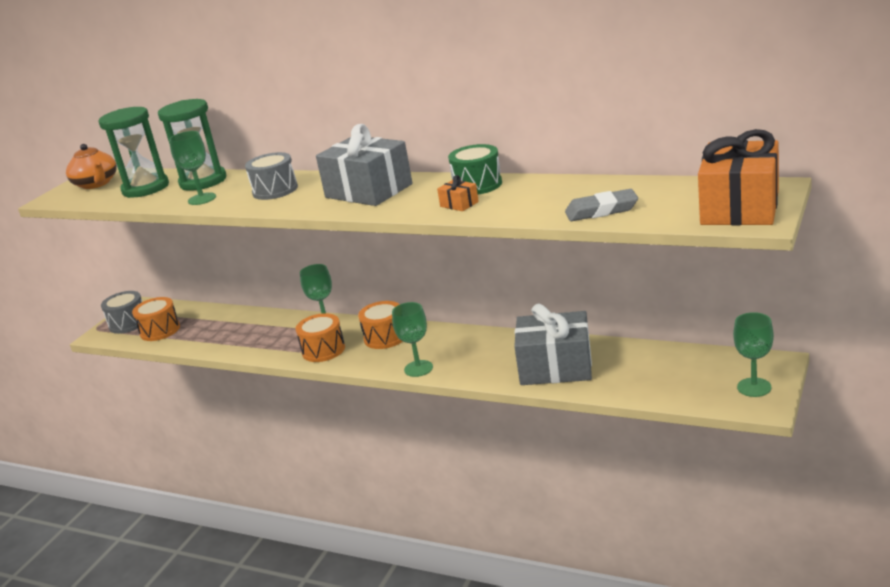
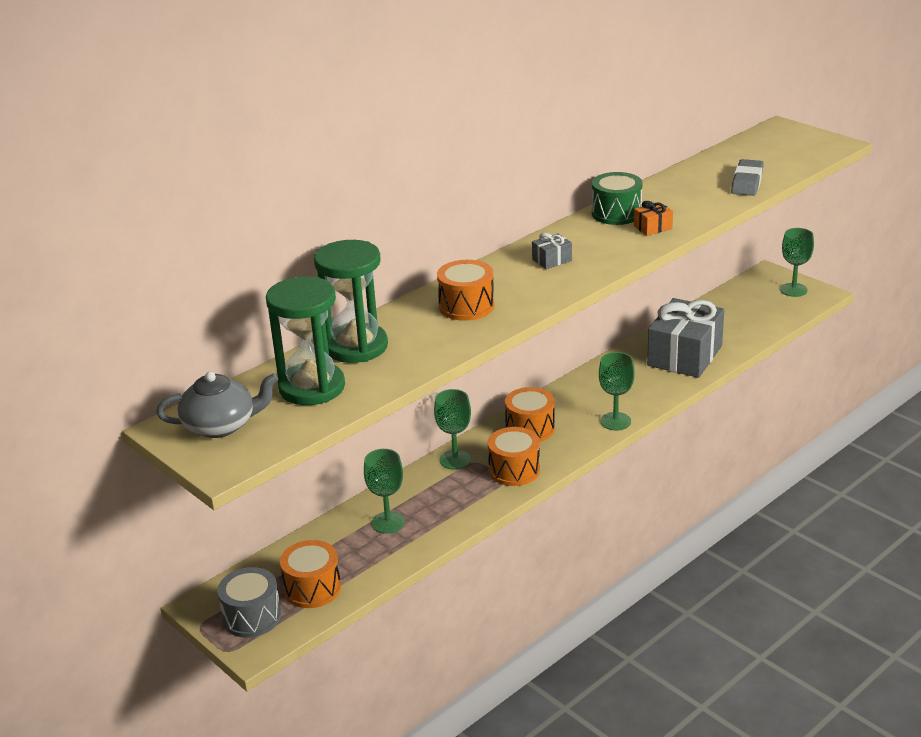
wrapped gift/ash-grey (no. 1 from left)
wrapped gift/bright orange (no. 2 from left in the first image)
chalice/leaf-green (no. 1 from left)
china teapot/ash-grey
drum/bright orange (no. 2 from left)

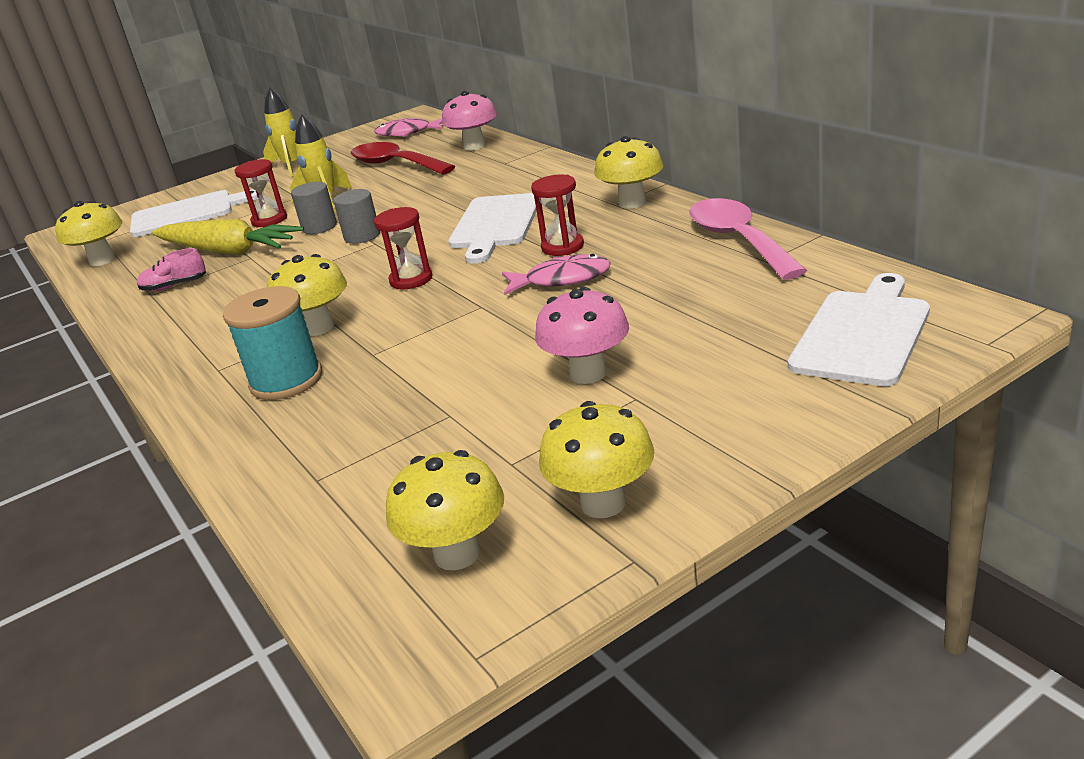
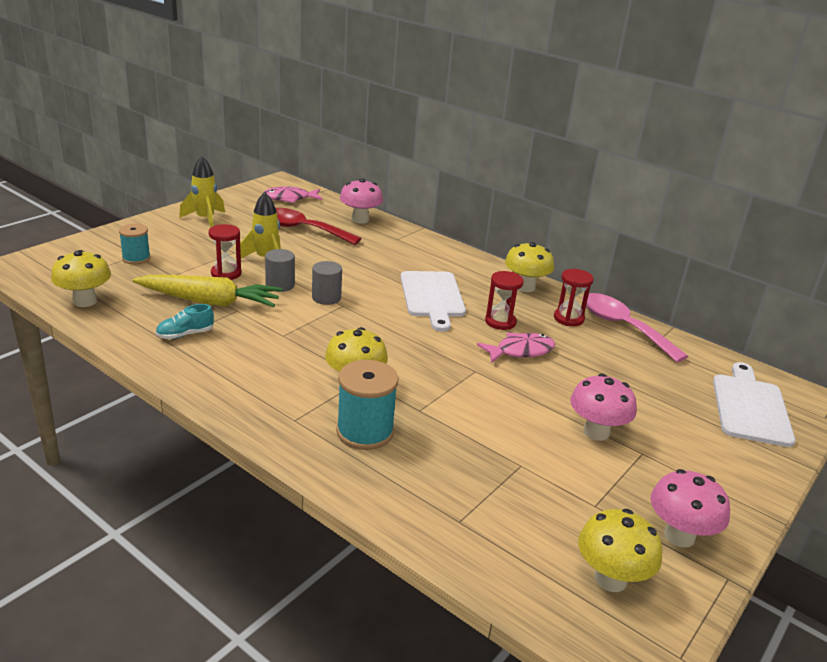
bobbin/aqua (no. 1 from left)
sandglass/crimson (no. 3 from left)
lace-up shoe/aqua
fungus/rose-pink (no. 3 from left)

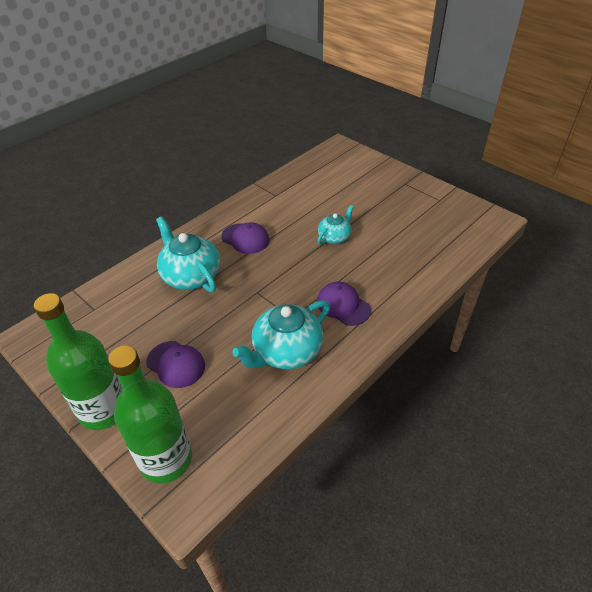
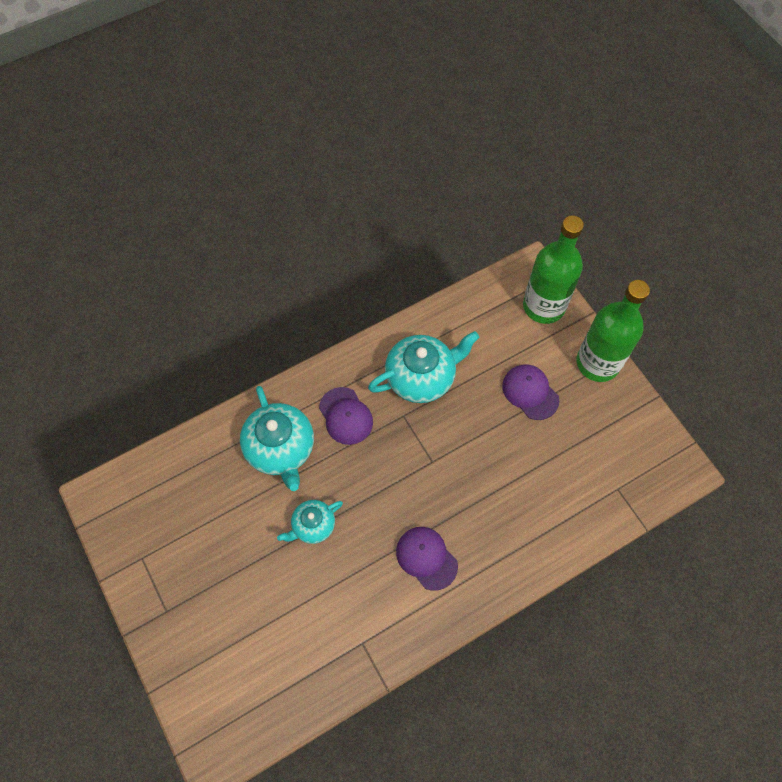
china teapot/aqua (no. 1 from left)

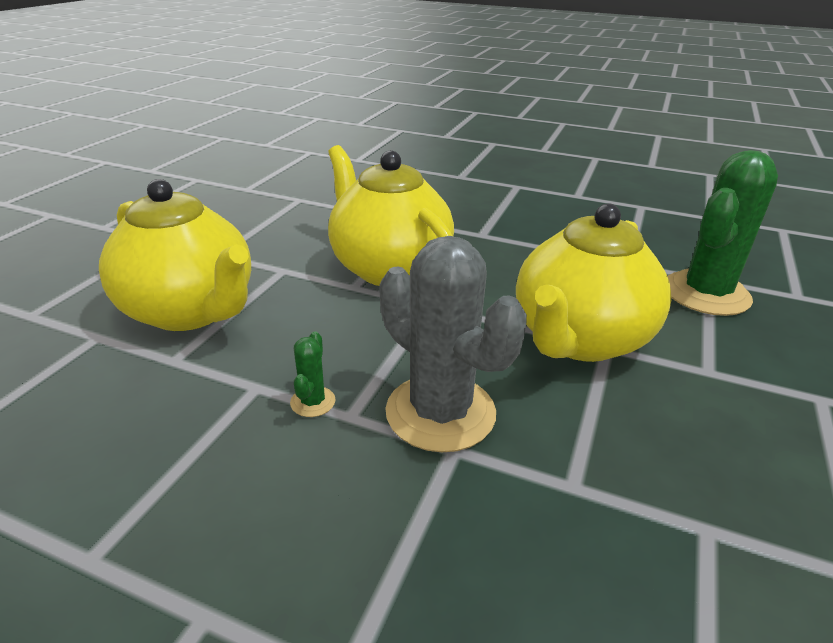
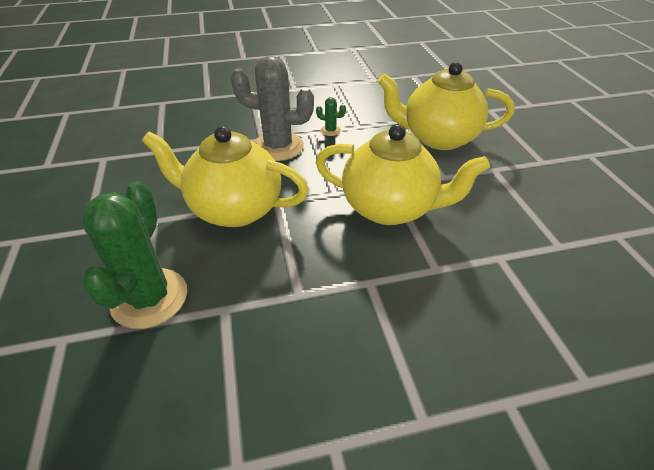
china teapot/yellow (no. 1 from left)
cactus/leaf-green (no. 2 from left)

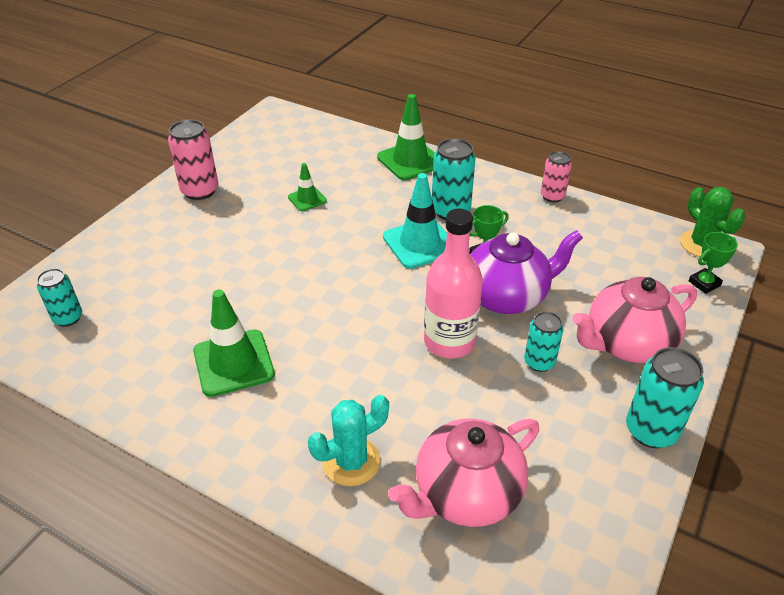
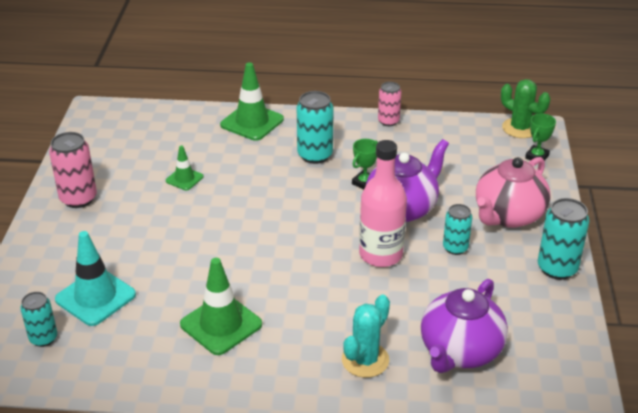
road cone/aqua
china teapot/purple (no. 2 from left)

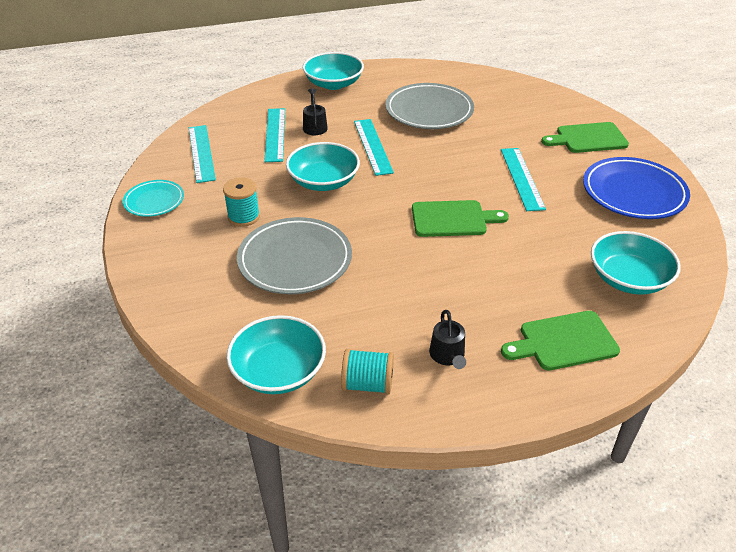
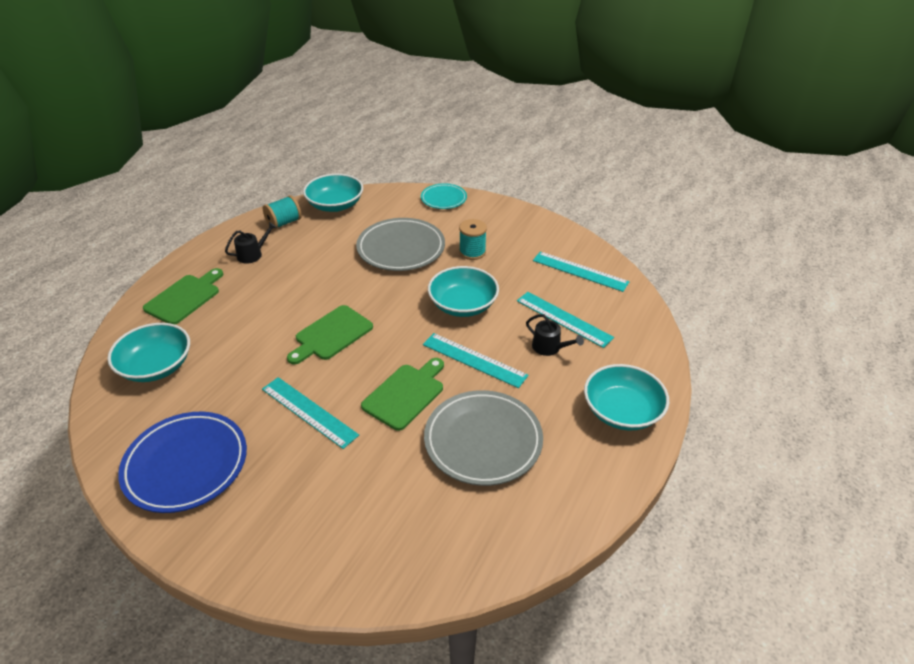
bread board/leaf-green (no. 3 from left)
dinner plate/aqua
watering pot/black (no. 1 from left)

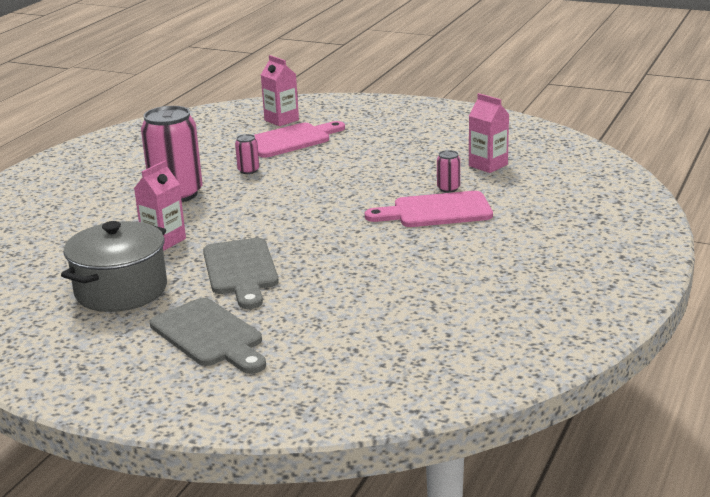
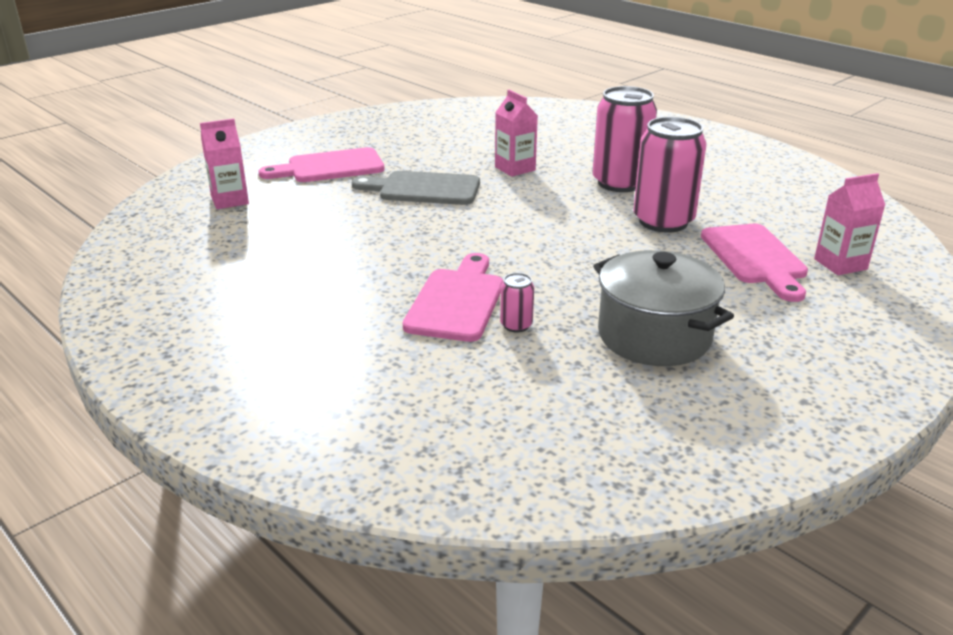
juice carton/rose-pink (no. 1 from left)
tin/rose-pink (no. 3 from left)
pot/ash-grey
bread board/rose-pink (no. 1 from left)

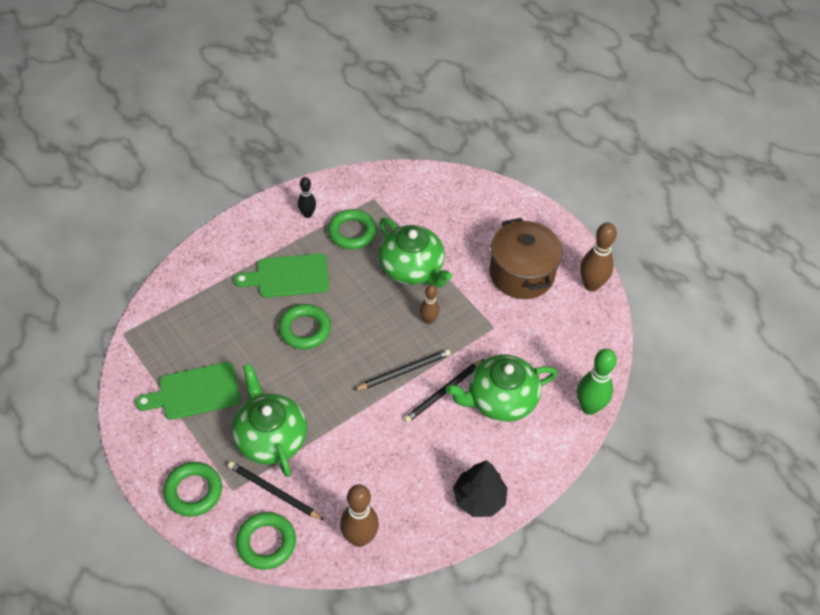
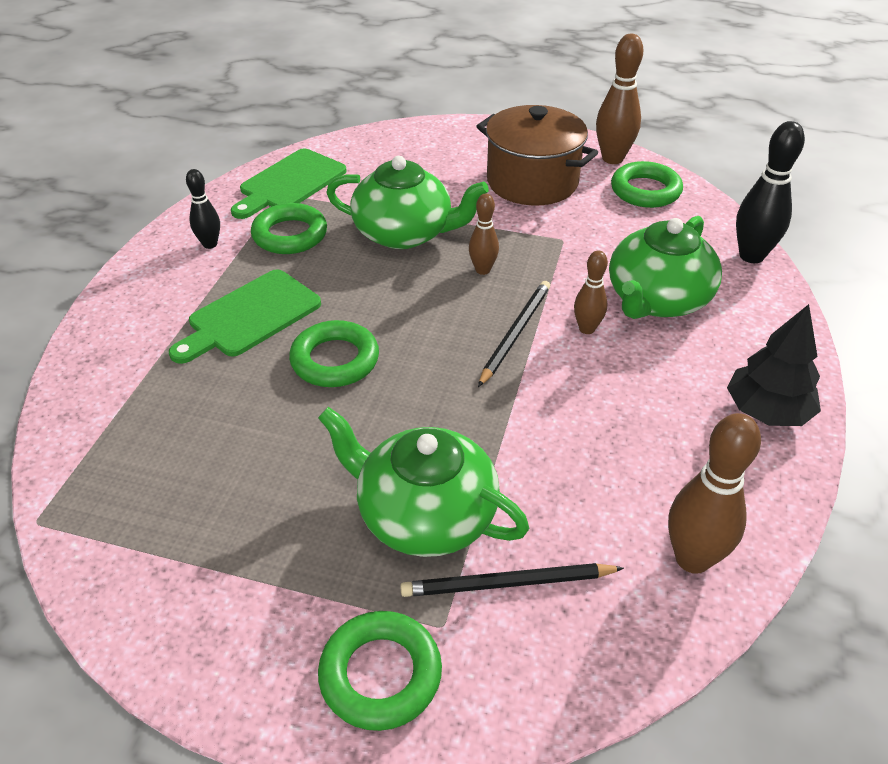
tenpin/black (no. 2 from left)
tenpin/dark brown (no. 2 from left)
bread board/leaf-green (no. 2 from left)
hoop/leaf-green (no. 4 from left)

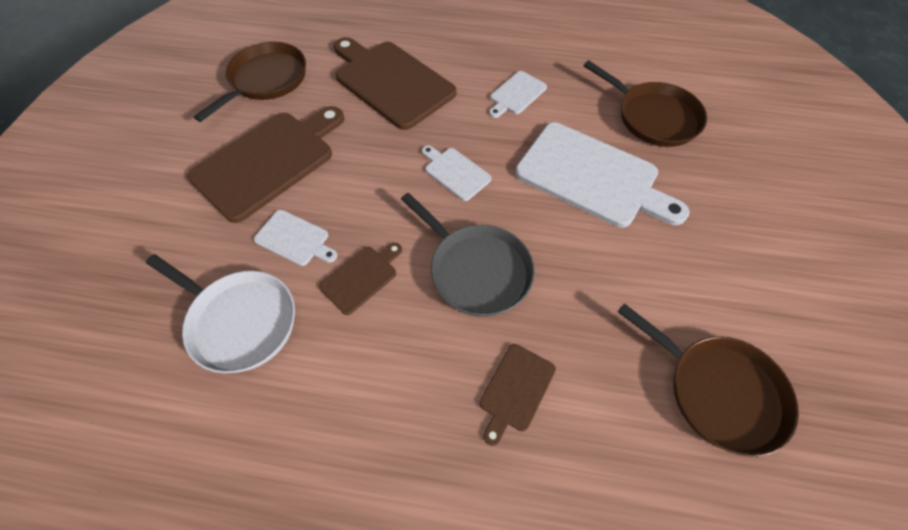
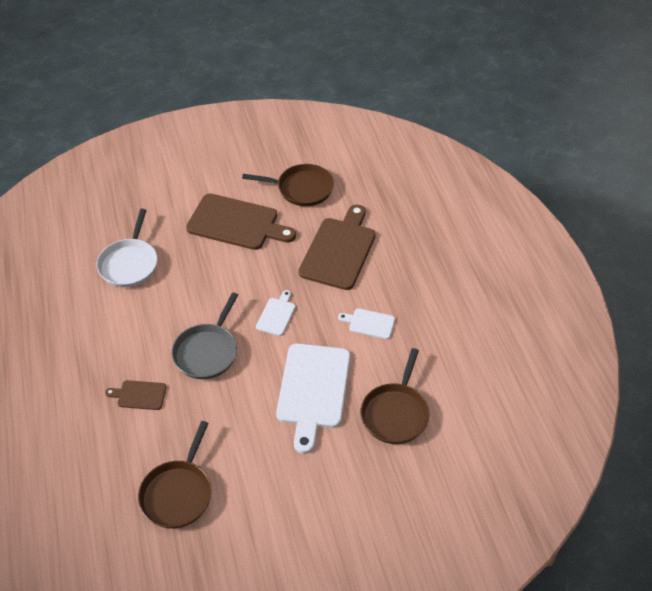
bread board/white (no. 1 from left in the first image)
bread board/dark brown (no. 2 from left in the first image)

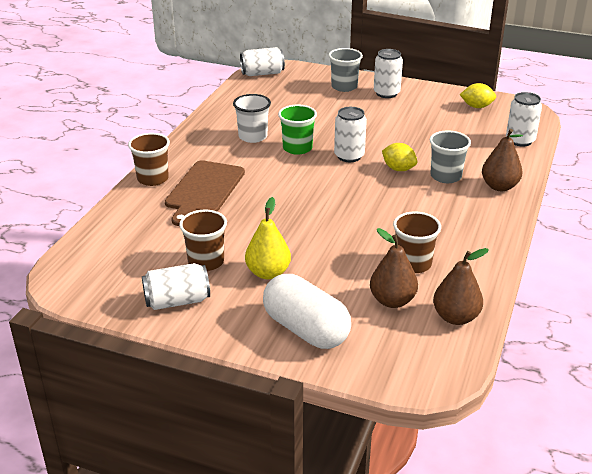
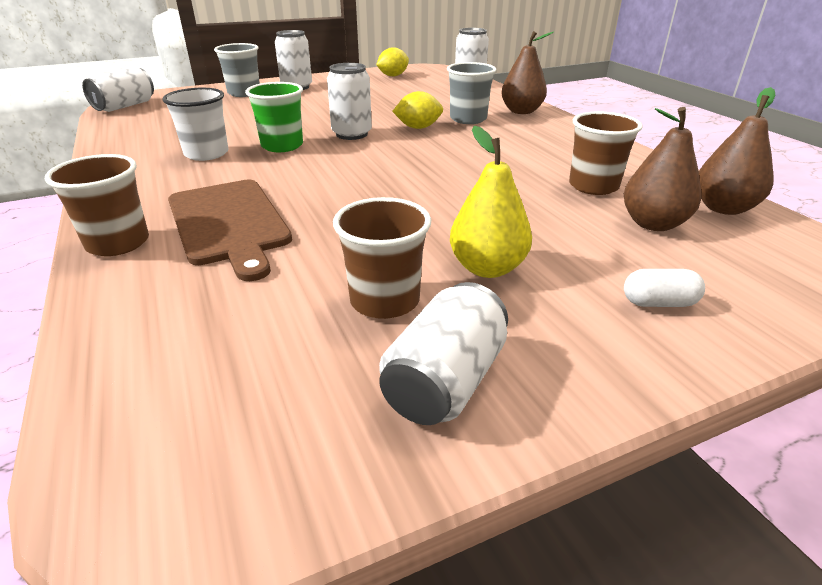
capsule/white

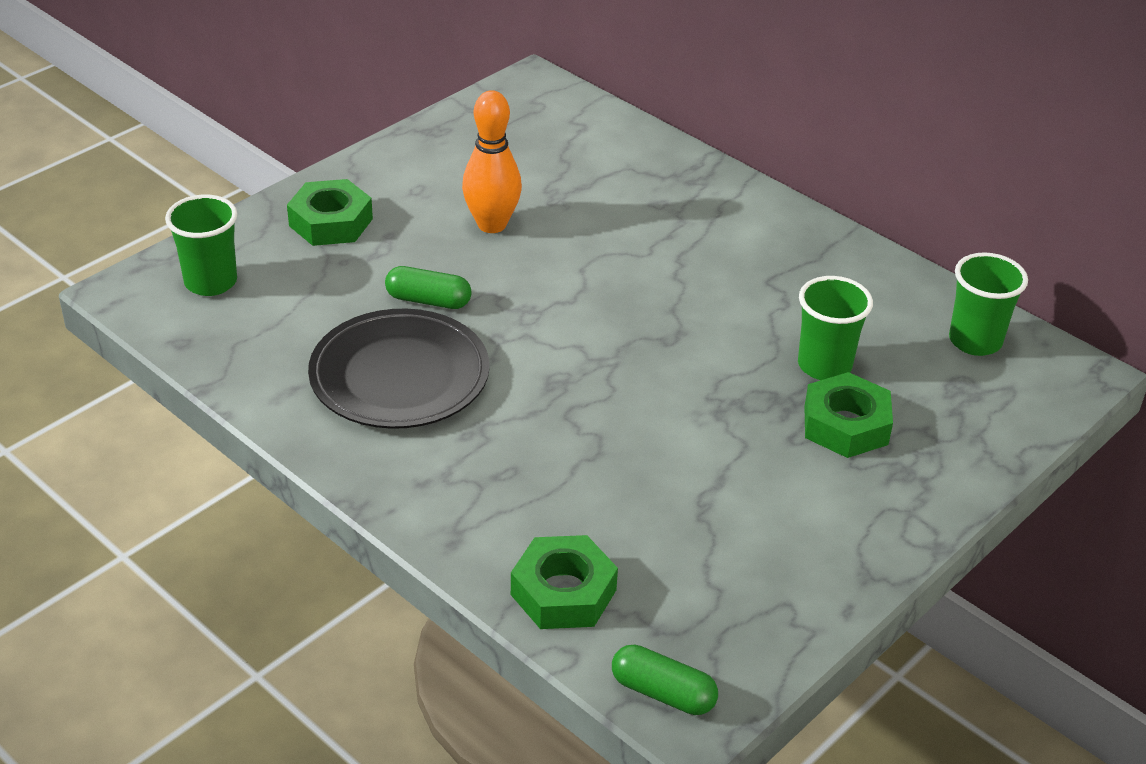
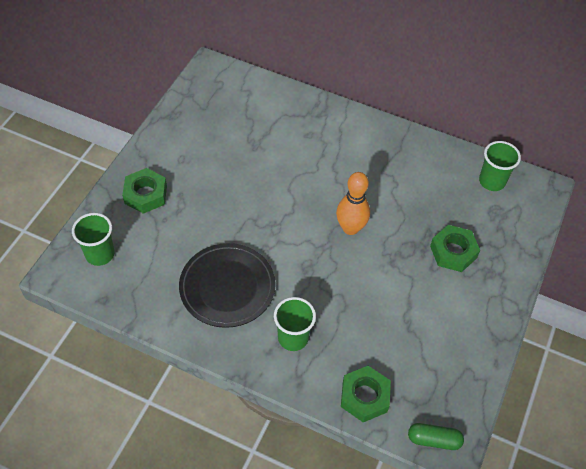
tenpin/bright orange
capsule/leaf-green (no. 1 from left in the first image)
cup/leaf-green (no. 2 from left)

